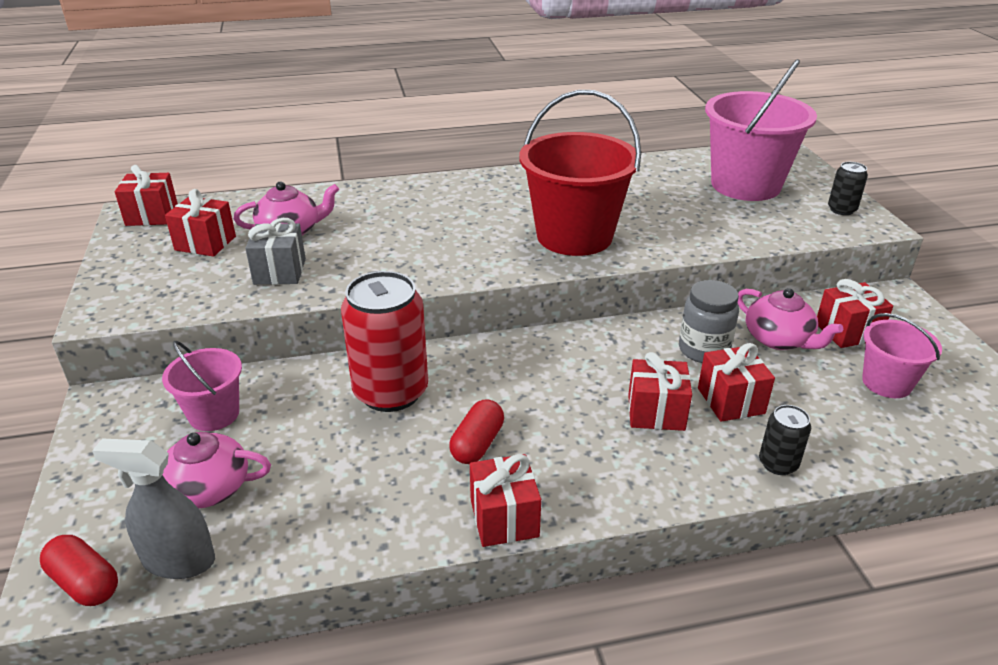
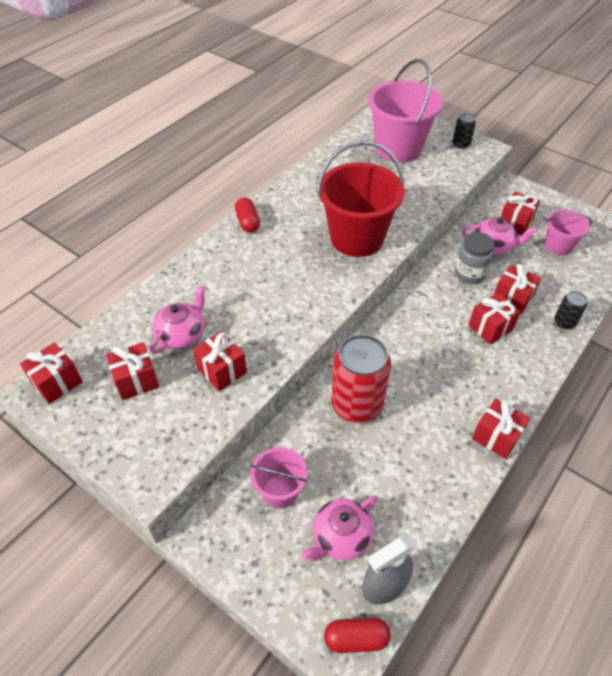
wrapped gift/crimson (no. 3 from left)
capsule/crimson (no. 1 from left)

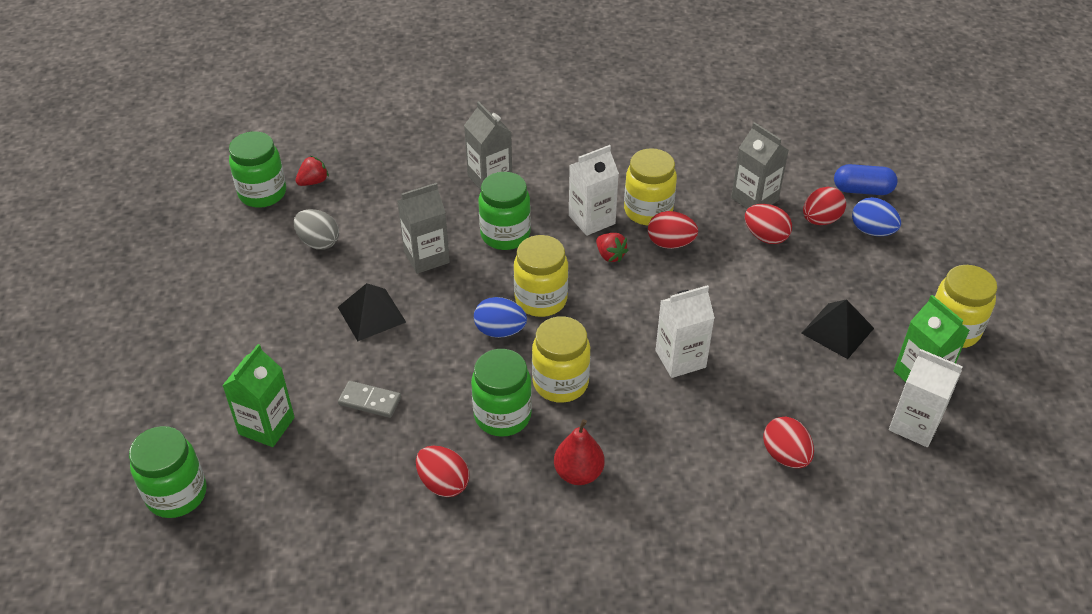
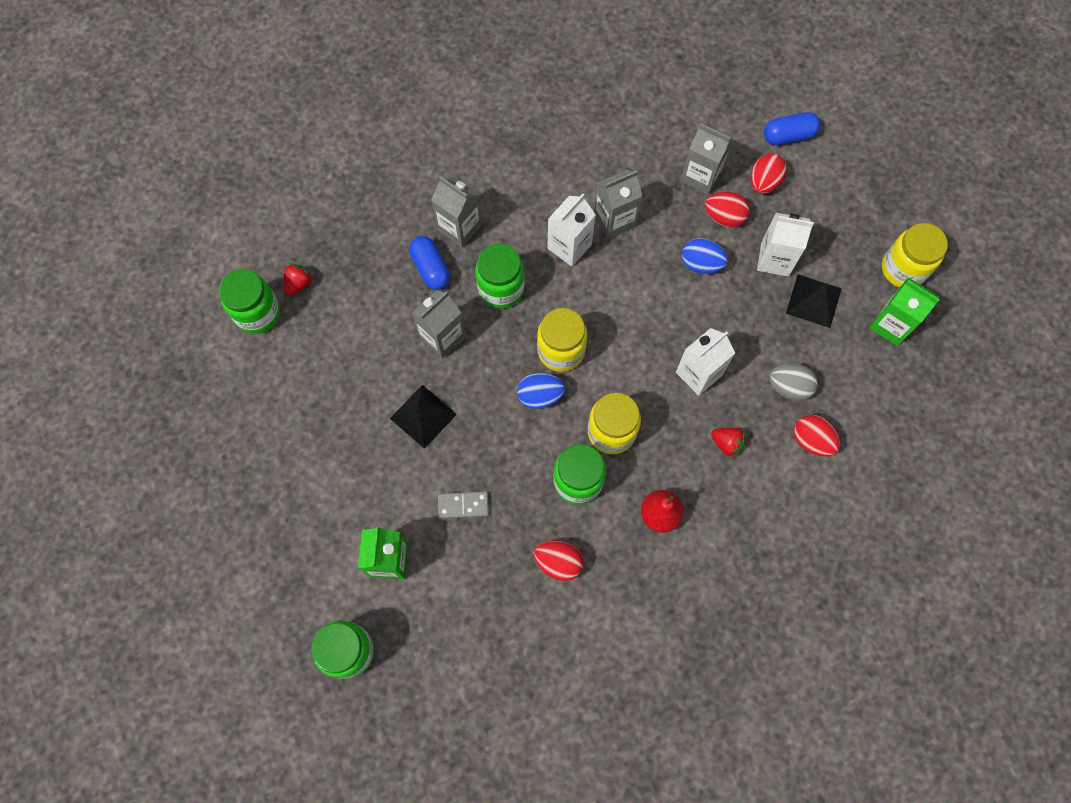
juice carton/ash-grey (no. 3 from left)
egg/blue (no. 2 from left)
egg/ash-grey
egg/crimson (no. 2 from left in the first image)
strawberry/crimson (no. 2 from left)
juice carton/white (no. 3 from left)
capsule/blue (no. 1 from left)

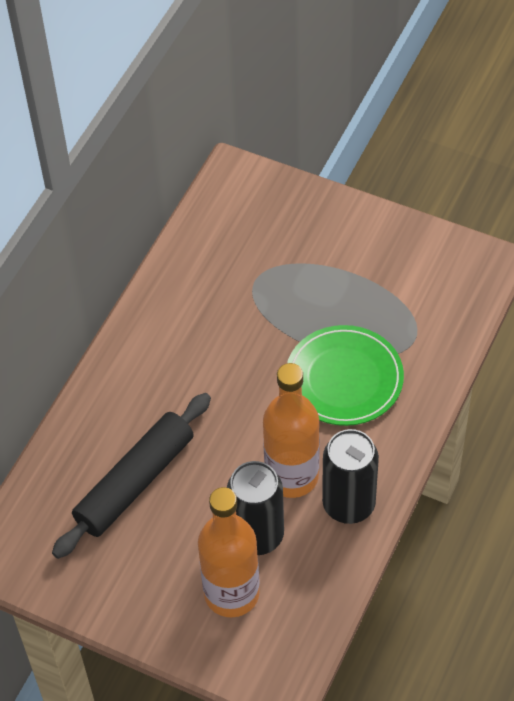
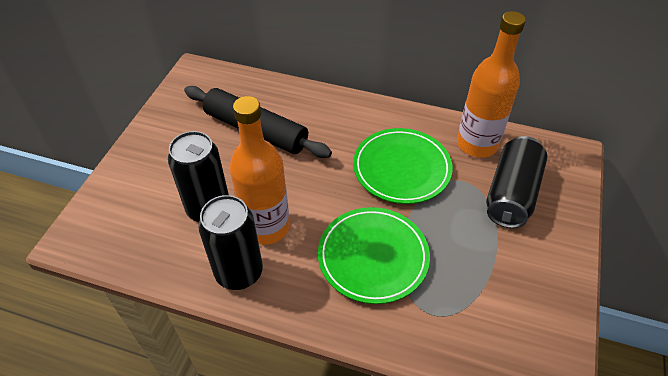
drink bottle/bright orange (no. 2 from left)
dinner plate/leaf-green (no. 2 from left)
tin/black (no. 3 from left)

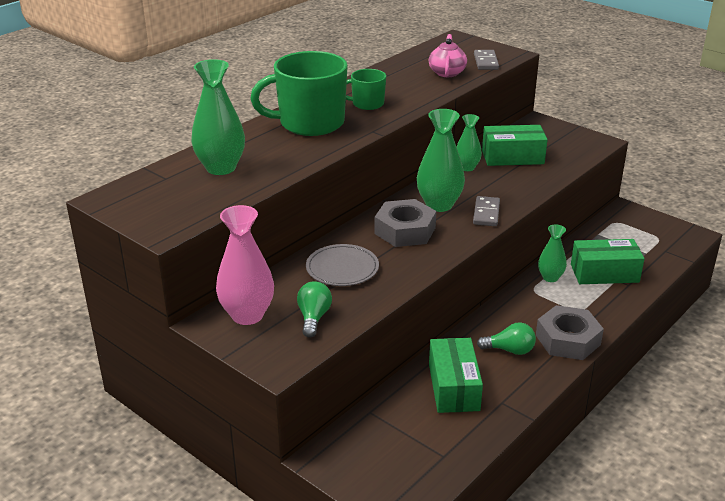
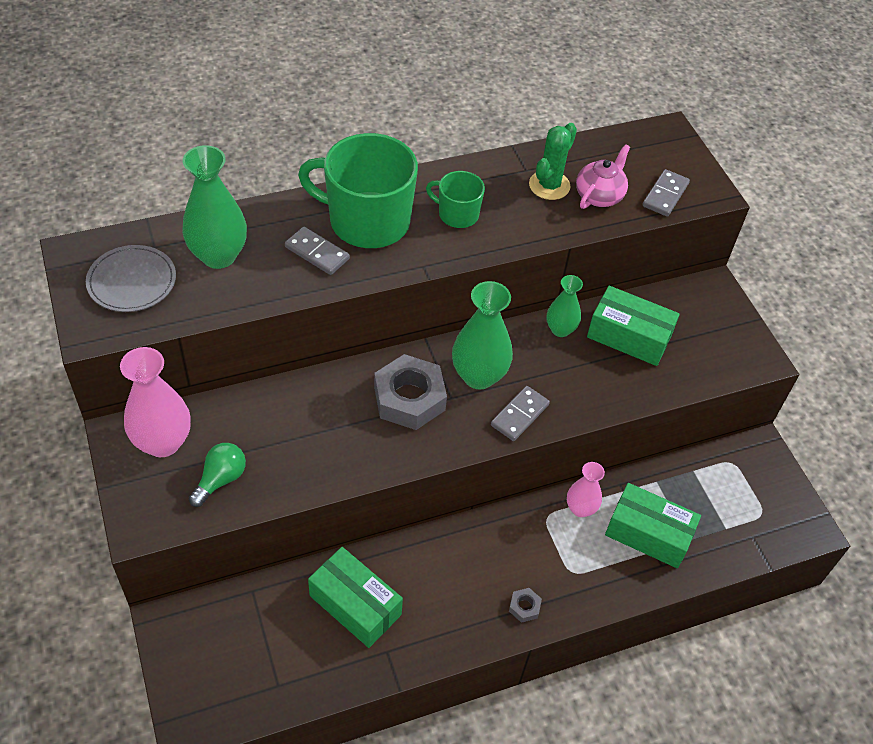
tall vase/rose-pink (no. 2 from left)
dinner plate/ash-grey
hexagon nut/ash-grey (no. 2 from left)
lightbulb/leaf-green (no. 2 from left in the first image)
package/leaf-green (no. 1 from left)
cactus/leaf-green
domino piece/ash-grey (no. 1 from left)

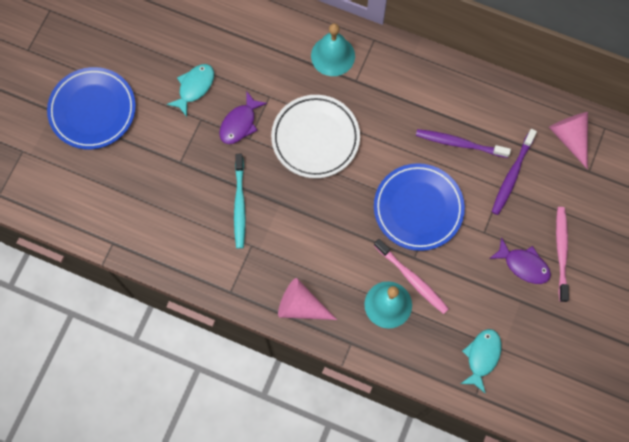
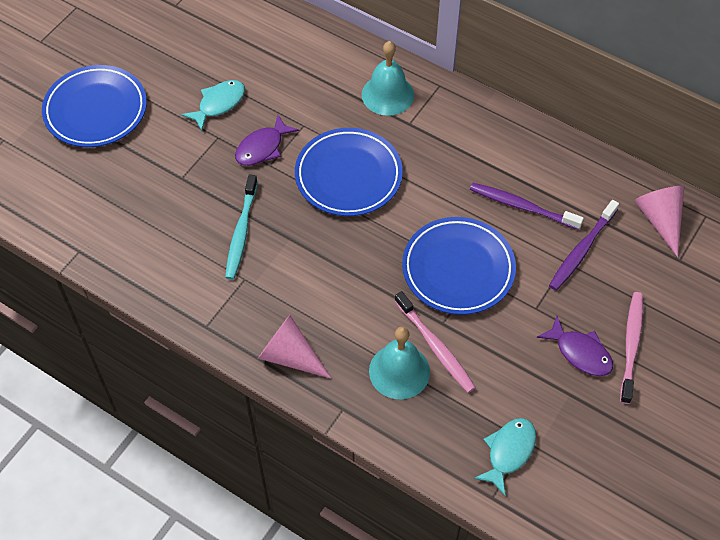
dinner plate/blue (no. 2 from left)

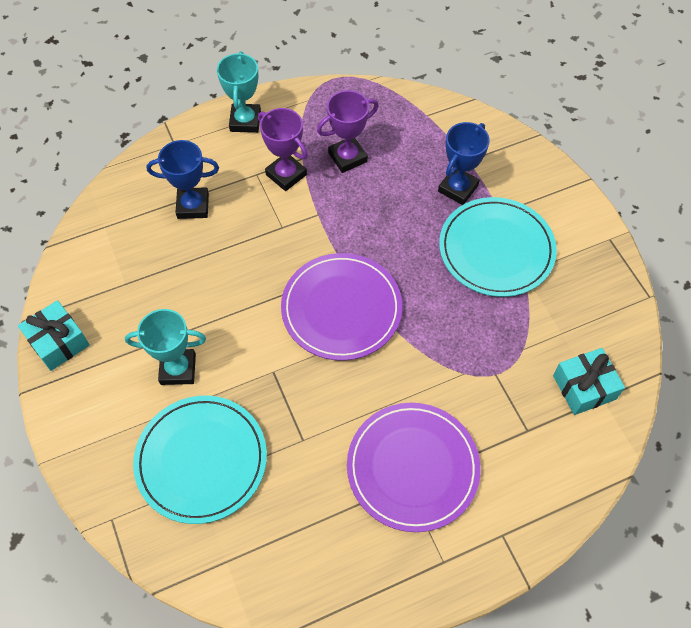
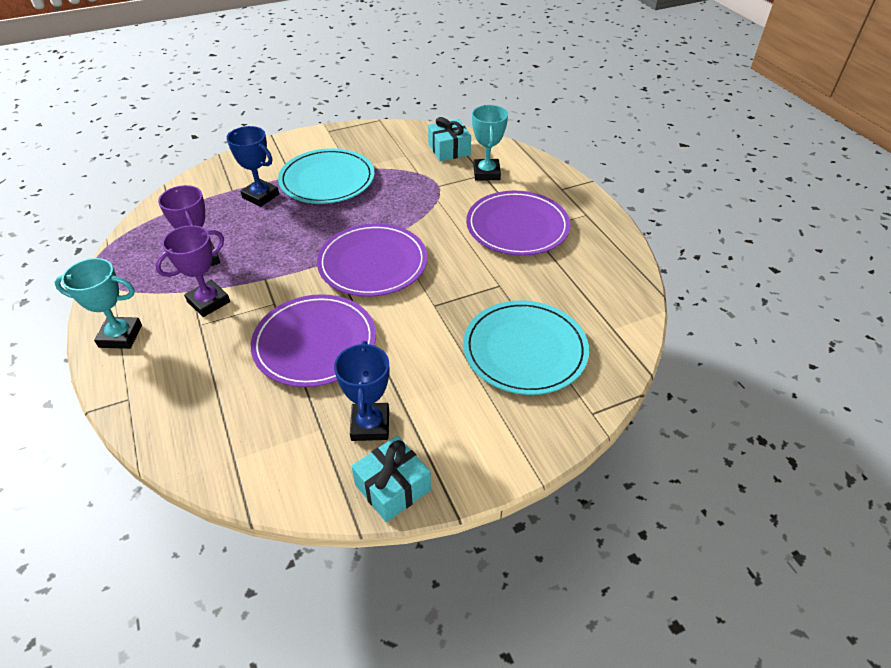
award cup/blue (no. 2 from left)
award cup/aqua (no. 2 from left)
dinner plate/purple (no. 1 from left)

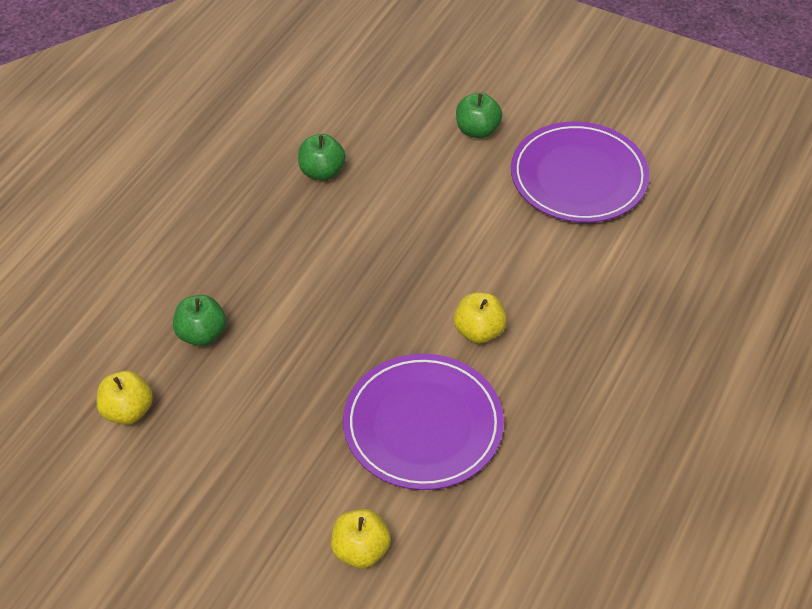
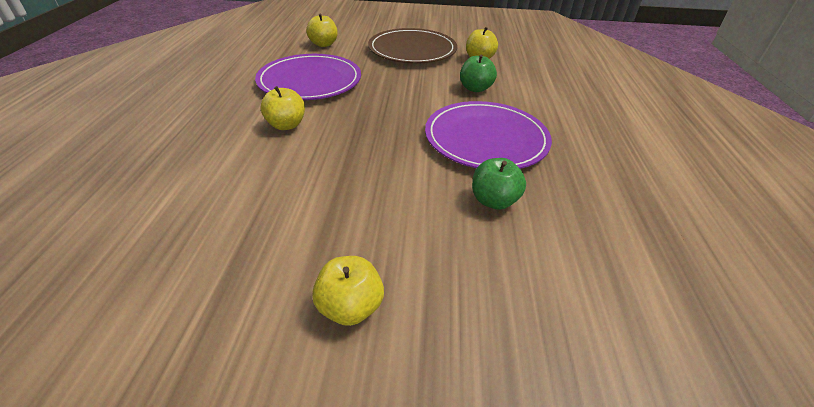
apple/yellow (no. 3 from left)
dinner plate/purple (no. 2 from left)
dinner plate/dark brown

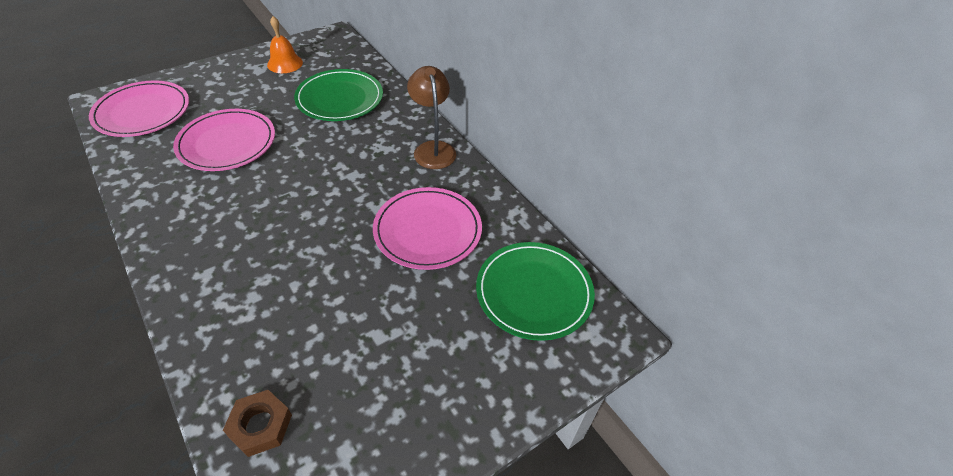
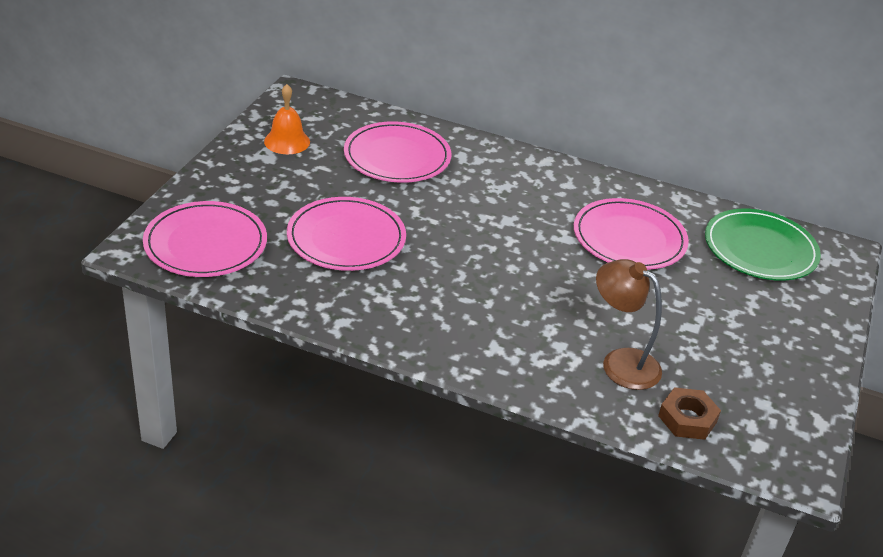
reading lamp/dark brown
dinner plate/rose-pink (no. 3 from left)

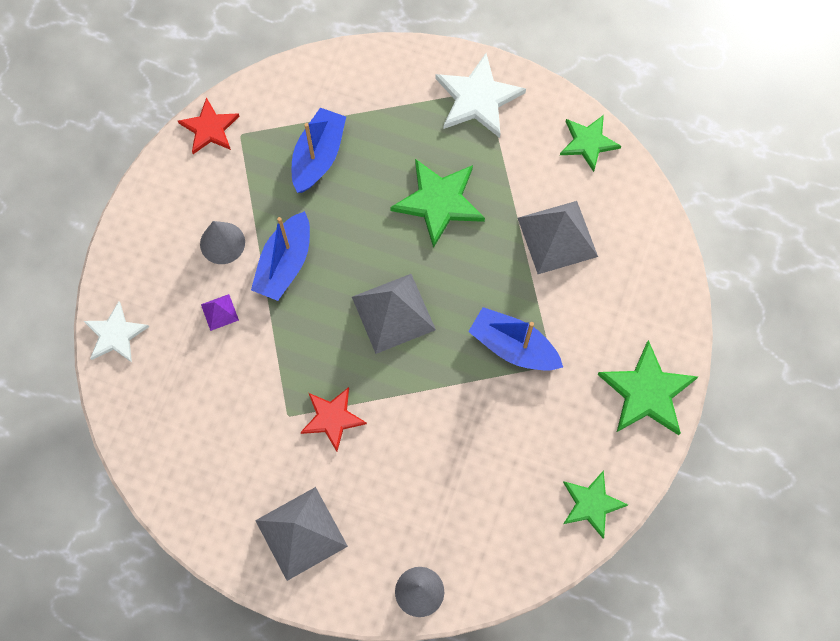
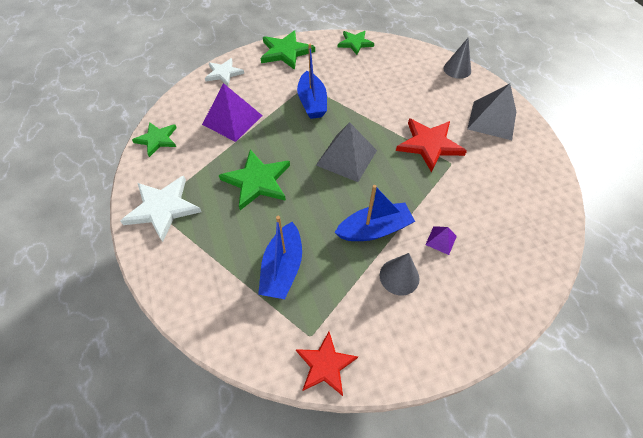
boat/blue (no. 1 from left)
solid pyramid/purple (no. 1 from left)
star/white (no. 2 from left)
star/crimson (no. 2 from left)

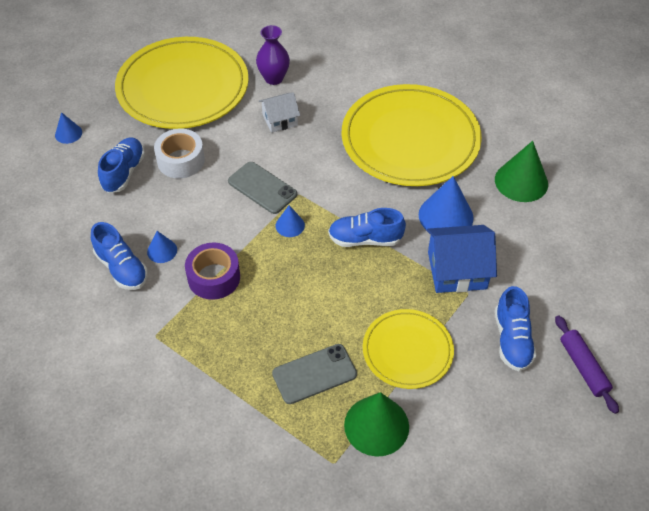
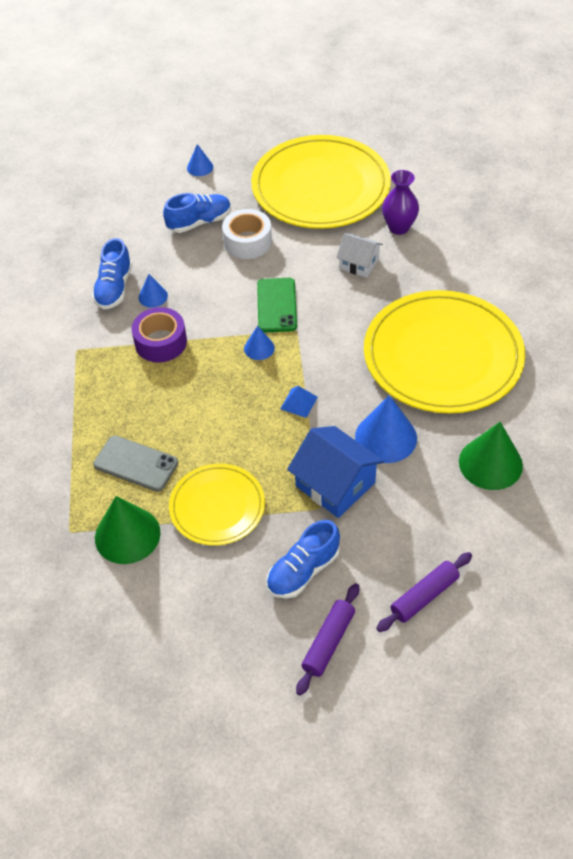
phone/leaf-green
solid pyramid/blue
dough roller/purple (no. 2 from left)

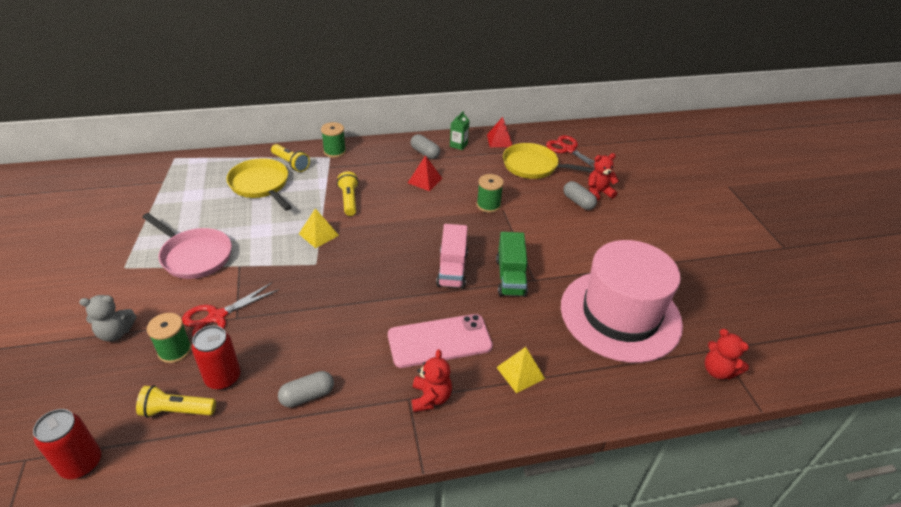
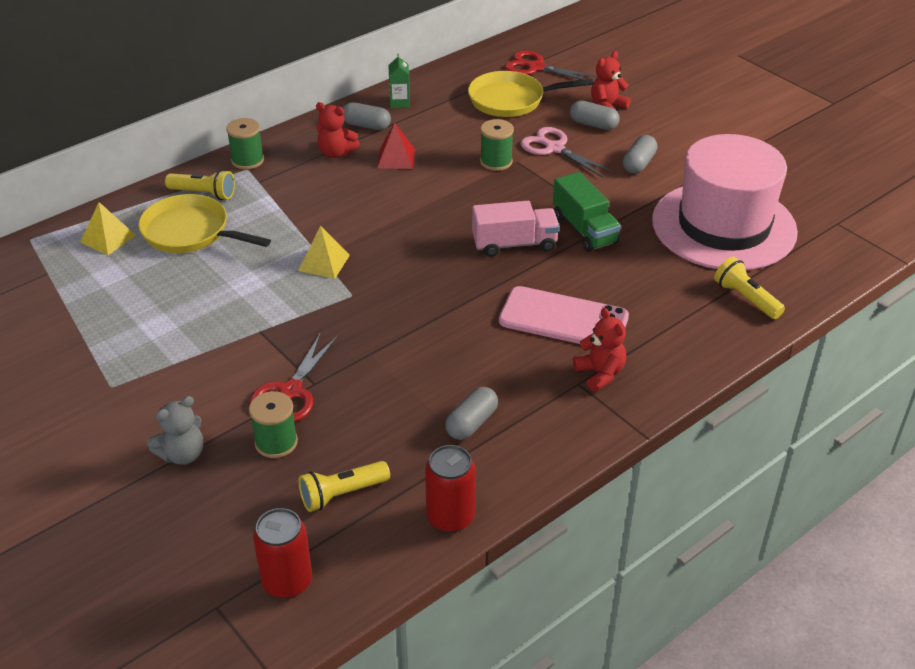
solid pyramid/crimson (no. 2 from left in the first image)
flashlight/yellow (no. 3 from left)
frying pan/rose-pink
lorry/rose-pink
phone/rose-pink
tin/crimson (no. 2 from left)
teddy bear/crimson (no. 1 from left)
solid pyramid/yellow (no. 1 from left)
pair of scissors/rose-pink
capsule/ash-grey (no. 4 from left)

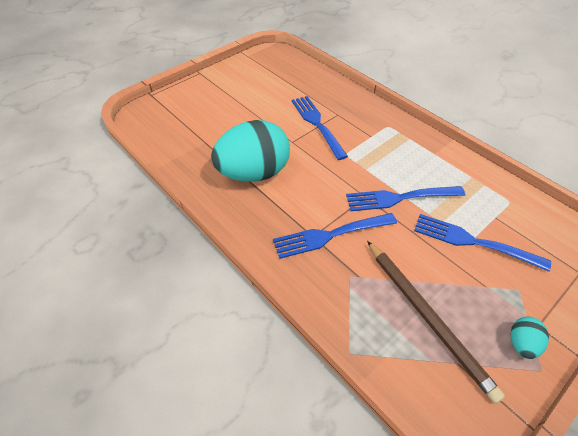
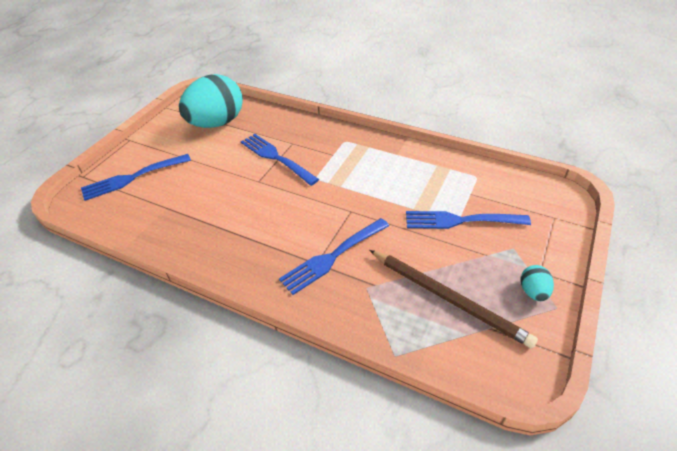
egg/aqua (no. 1 from left)
dinner fork/blue (no. 1 from left)

